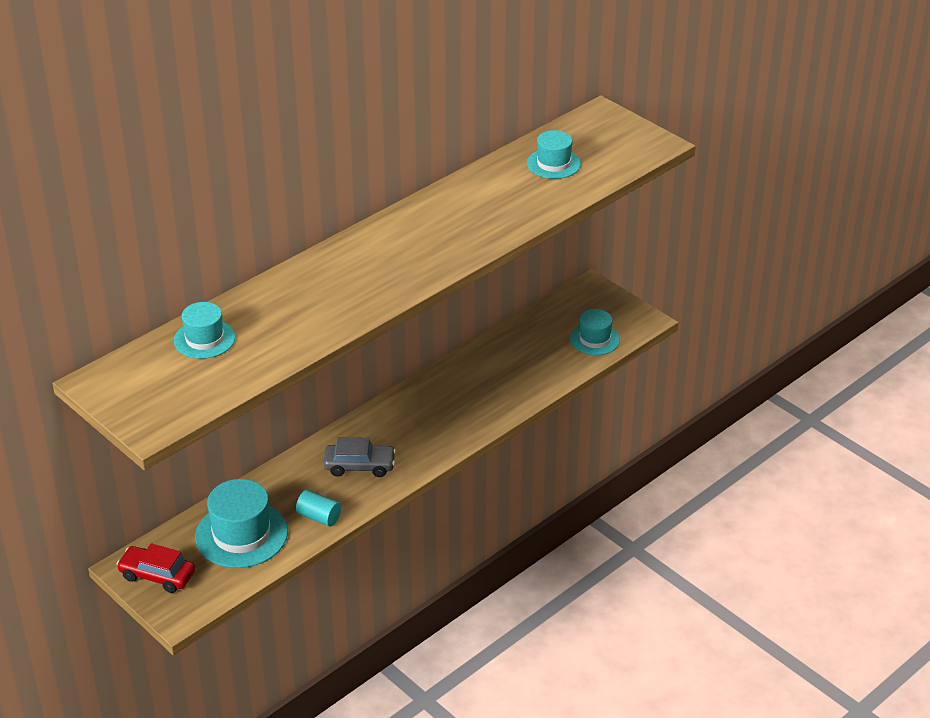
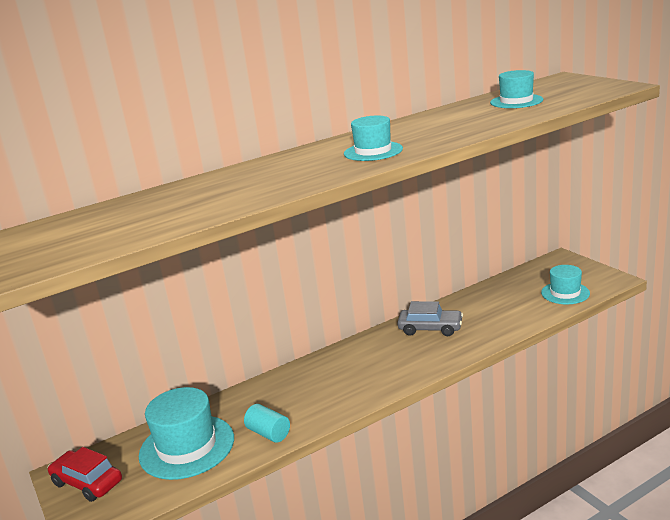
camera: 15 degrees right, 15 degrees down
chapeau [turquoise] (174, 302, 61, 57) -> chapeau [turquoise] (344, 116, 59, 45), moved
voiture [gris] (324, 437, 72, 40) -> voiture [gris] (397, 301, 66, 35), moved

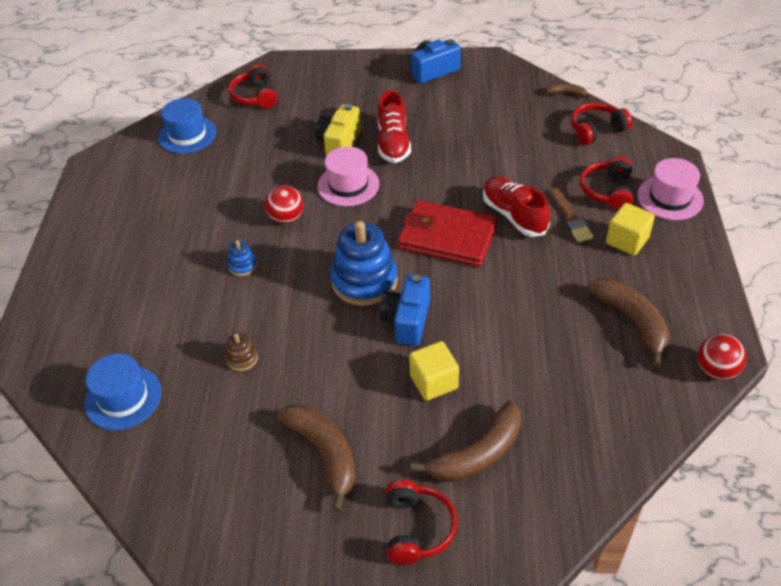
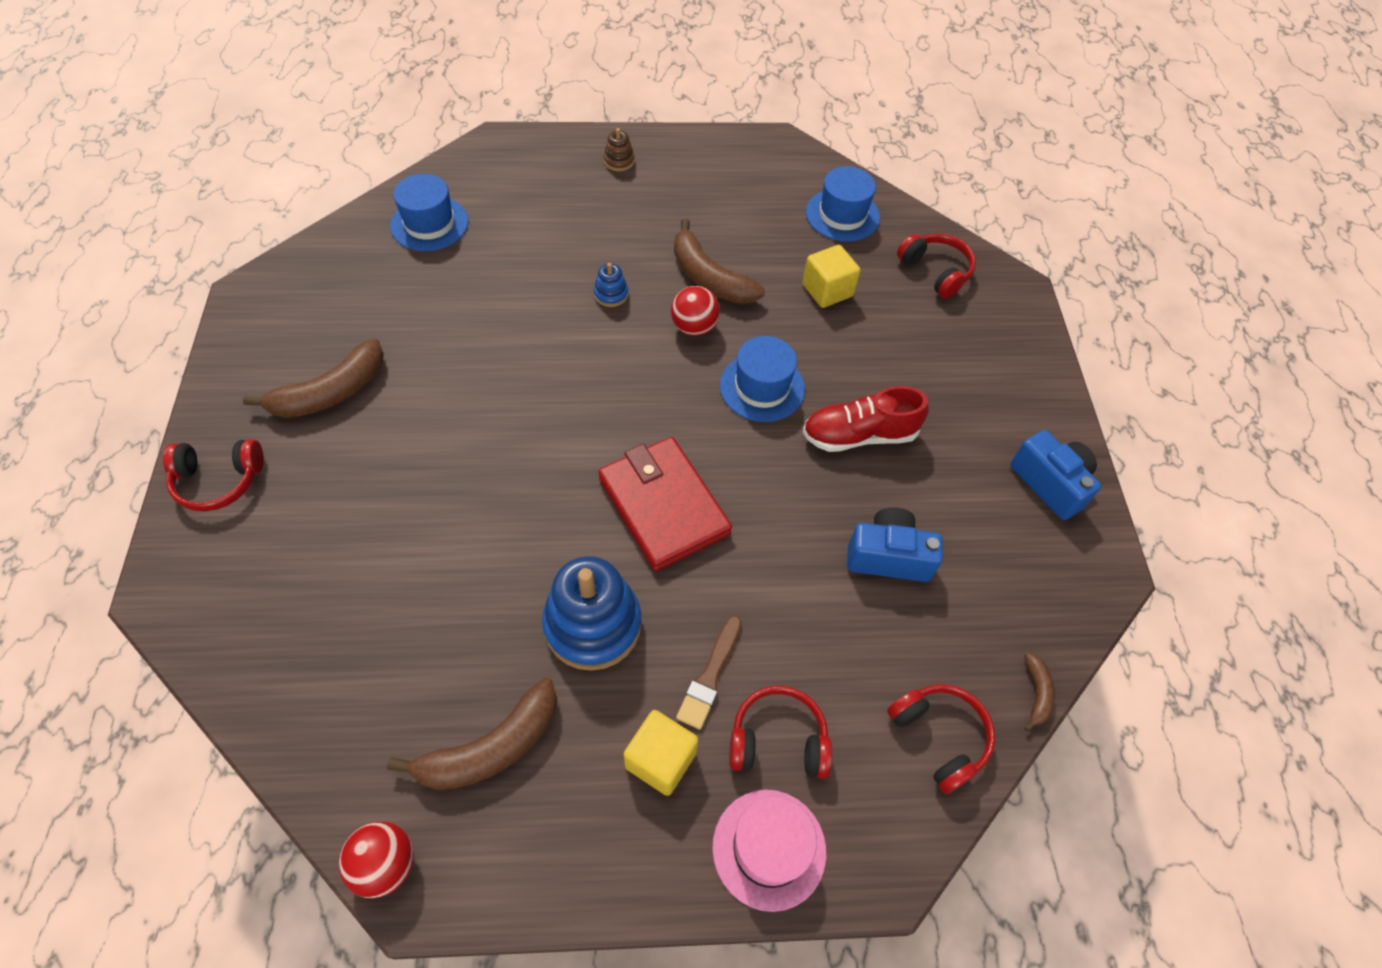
camera: 80 degrees right, 10 degrees up
casque audio [rouge] (228, 64, 50, 44) -> casque audio [rouge] (897, 233, 79, 66), 75 degrees clockwise
appareil photo [jaune] (315, 104, 46, 52) -> none
chapeau [rose] (318, 146, 61, 60) -> chapeau [bleu] (720, 336, 85, 86)
chaussure [rouge] (483, 176, 67, 61) -> none
pinceau [marron] (551, 188, 43, 54) -> pinceau [marron] (676, 616, 66, 114), 45 degrees counterclockwise
portefeuille [rouge] (398, 200, 99, 67) -> portefeuille [rouge] (598, 437, 134, 134), 45 degrees counterclockwise
jouet à empiler [bleu] (331, 221, 67, 85) -> jouet à empiler [bleu] (542, 556, 100, 115), moved
appareil photo [bleu] (379, 275, 51, 71) -> appareil photo [bleu] (847, 508, 96, 74), moved
jouet à empiler [marron] (226, 333, 32, 38) -> jouet à empiler [marron] (604, 128, 31, 43), moved
cube [jaune] (409, 341, 50, 60) -> cube [jaune] (802, 245, 58, 63), moved
banane [marron] (411, 400, 110, 82) -> banane [marron] (674, 219, 91, 85), moved

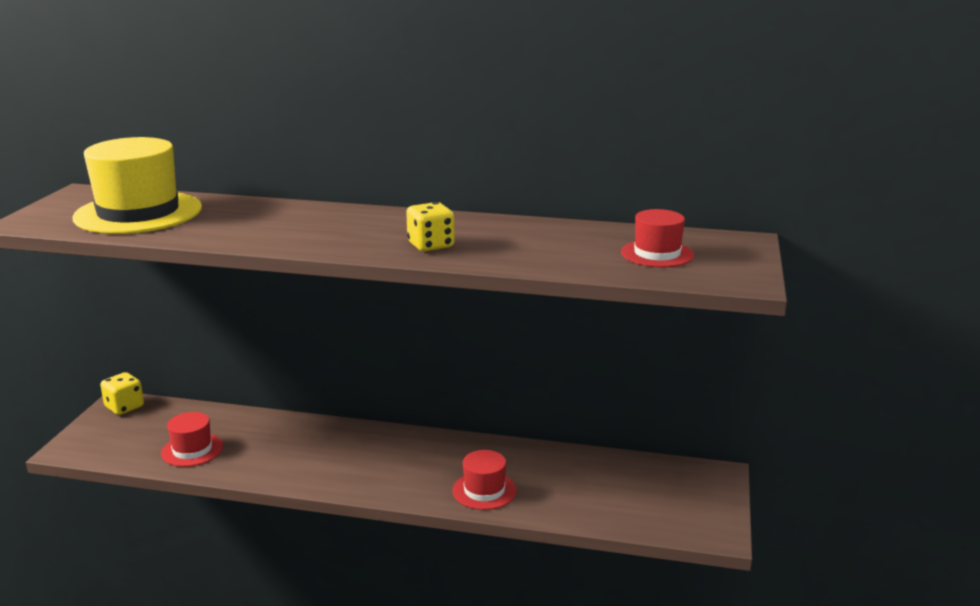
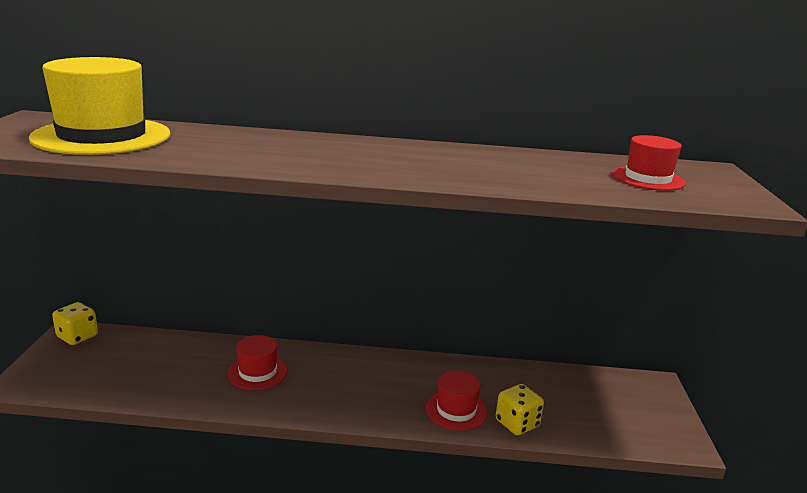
camera: 10 degrees left, 0 degrees up
dé [jaune] (406, 202, 49, 49) -> dé [jaune] (496, 384, 48, 51), moved
chapeau [rouge] (161, 412, 62, 55) -> chapeau [rouge] (228, 335, 59, 55), moved

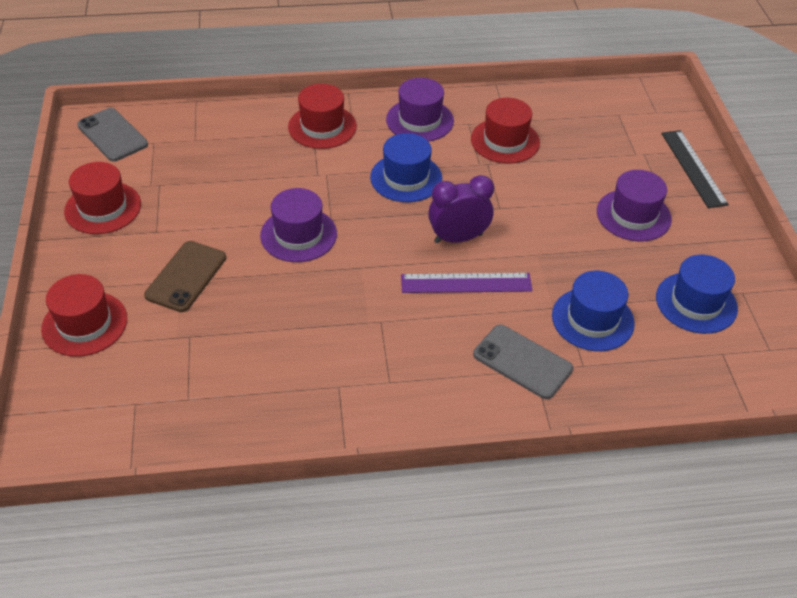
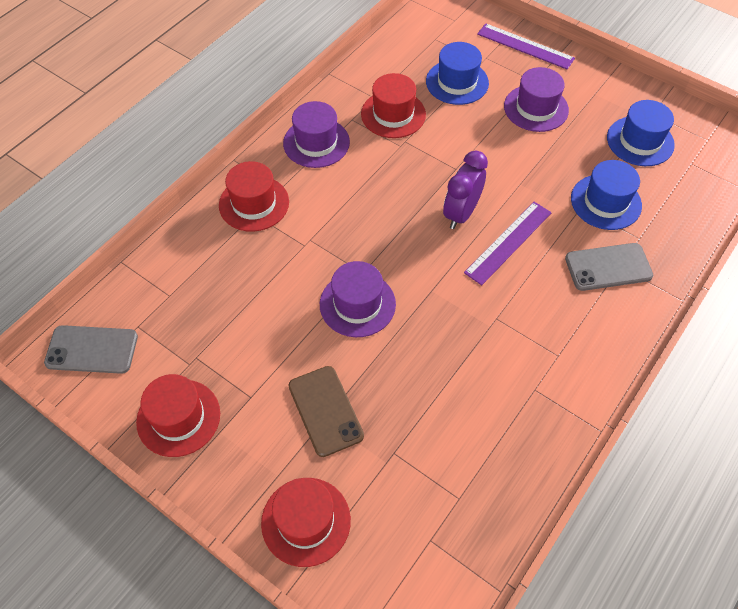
camera: 45 degrees left, 10 degrees up
règle [noir] (661, 130, 68, 78) -> règle [violet] (477, 23, 98, 46)
chapeau [bleu] (370, 133, 72, 69) -> chapeau [bleu] (426, 42, 63, 63), moved

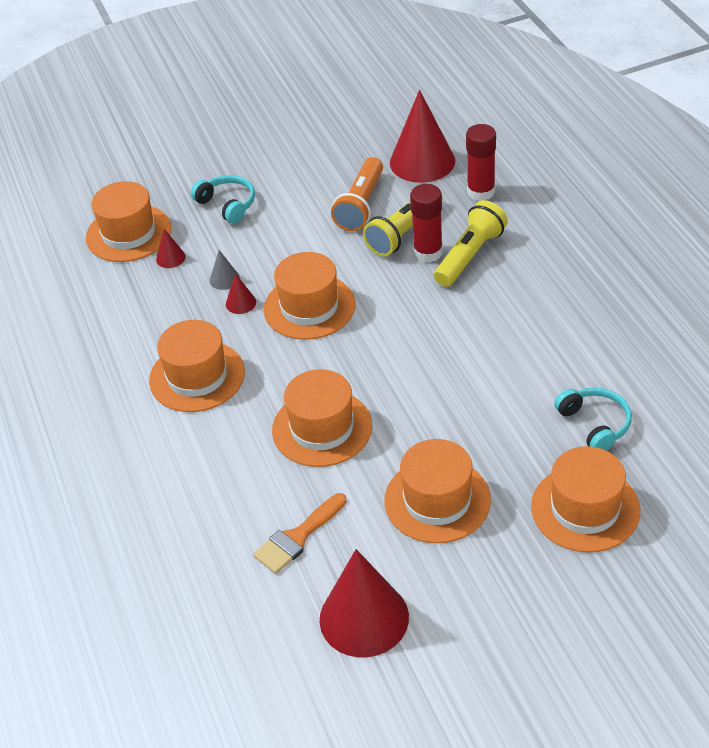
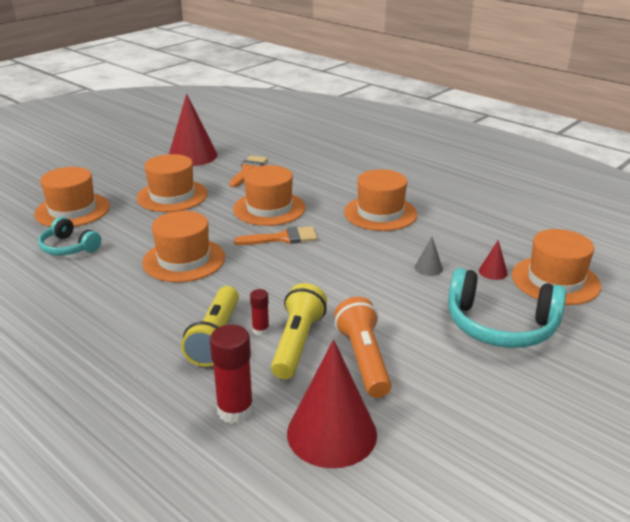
camera: 150 degrees right, 15 degrees down
casque audio [turquoise] (191, 175, 64, 49) -> casque audio [turquoise] (448, 268, 118, 80), x1.68
bâton de colle [rouge] (410, 184, 33, 79) -> bâton de colle [rouge] (250, 289, 19, 47), x0.55
chapeau [orange] (264, 252, 91, 88) -> chapeau [orange] (142, 211, 83, 71), moved
cône [rouge] (226, 273, 30, 41) -> none
none -> pinceau [orange] (234, 226, 83, 19)

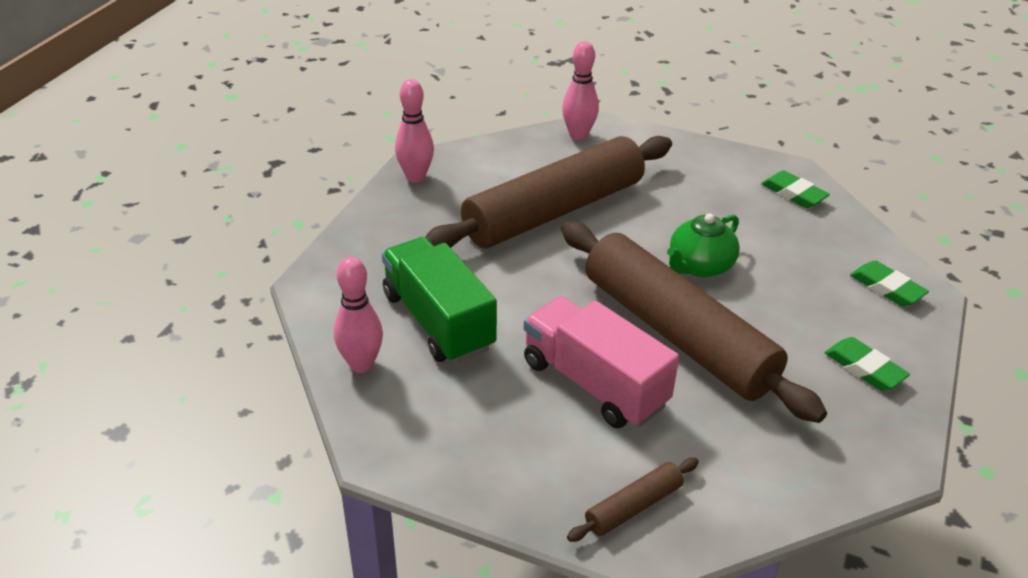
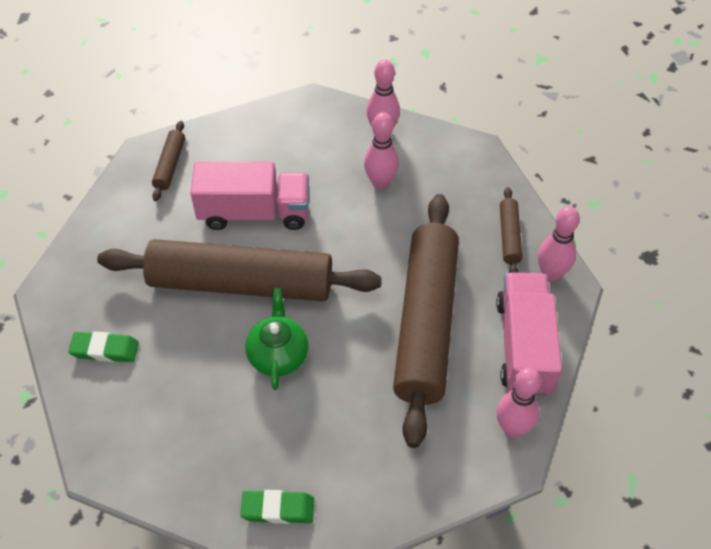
camera: 135 degrees right, 15 degrees up
camion [vert] (382, 237, 115, 127) -> quille [rose] (364, 112, 35, 78)
gomme [vert] (850, 260, 79, 47) -> none
none -> rouleau à pâtisserie [marron] (500, 187, 22, 86)
none -> camion [rose] (496, 272, 66, 124)

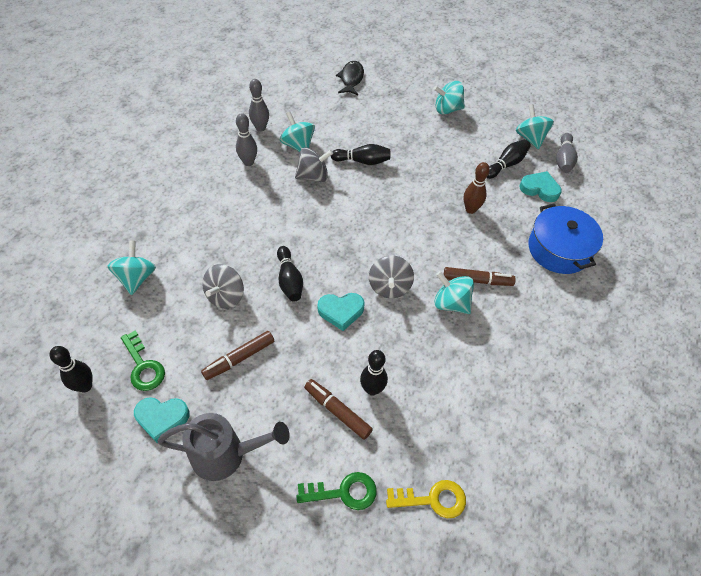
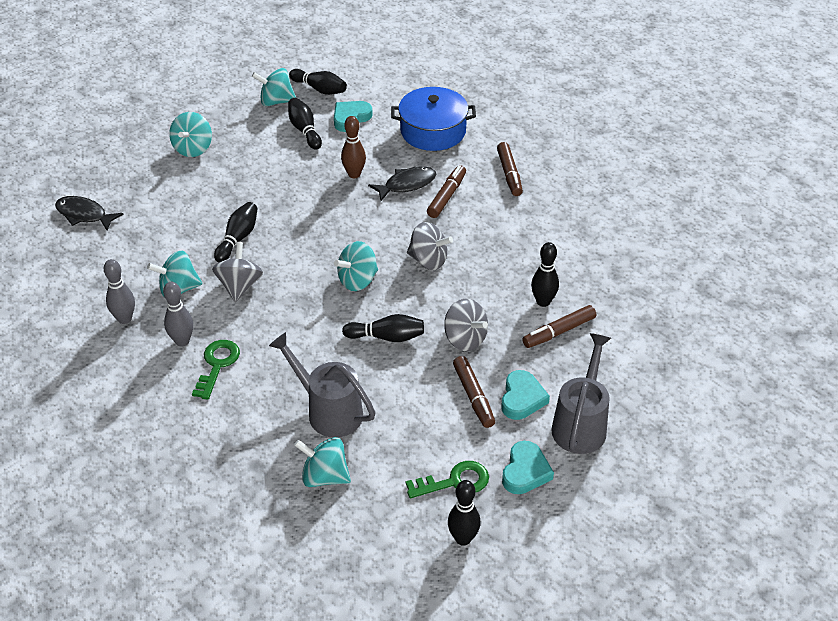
camera: 70 degrees left, 10 degrees down
quille [gris] (556, 133, 22, 40) -> quille [noir] (289, 69, 58, 26)
toupie [gris] (202, 264, 42, 45) -> toupie [gris] (444, 299, 44, 52), moved
toupie [turquoise] (434, 271, 40, 43) -> toupie [turquoise] (334, 241, 44, 50), moved
cœur [turquoise] (317, 293, 48, 38) -> cœur [turquoise] (501, 370, 49, 50), moved
clé [vert] (296, 472, 81, 38) -> clé [vert] (192, 340, 48, 60), moved
clé [jaune] (386, 480, 80, 38) -> none
none -> feutre [marron] (497, 142, 26, 54)
none -> poisson [noir] (368, 167, 68, 34)
none -> arrosoir [gris] (269, 332, 107, 105)

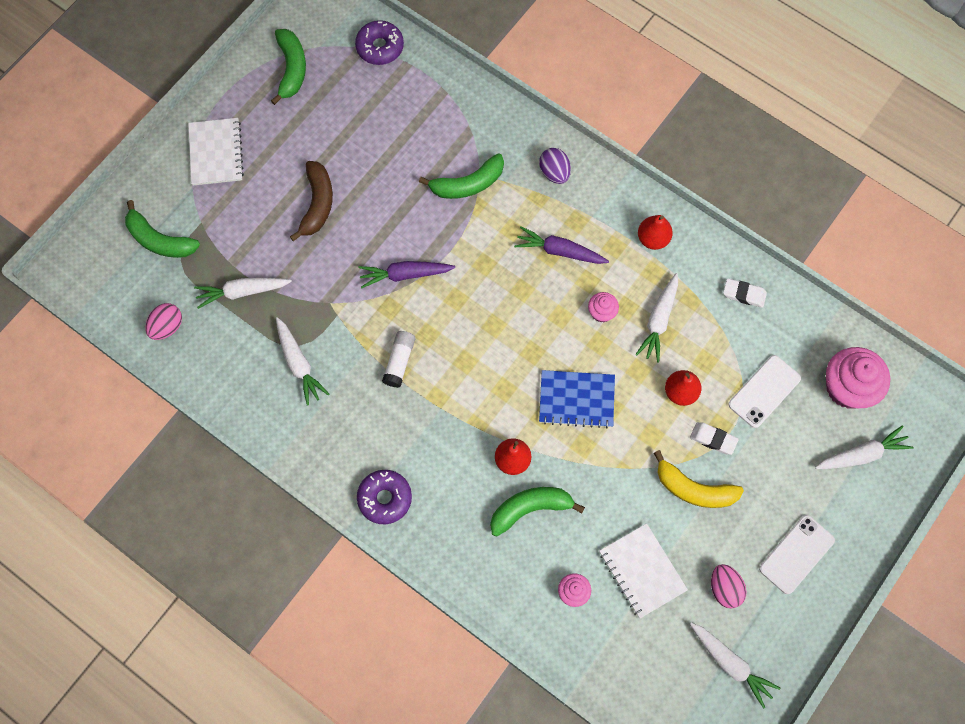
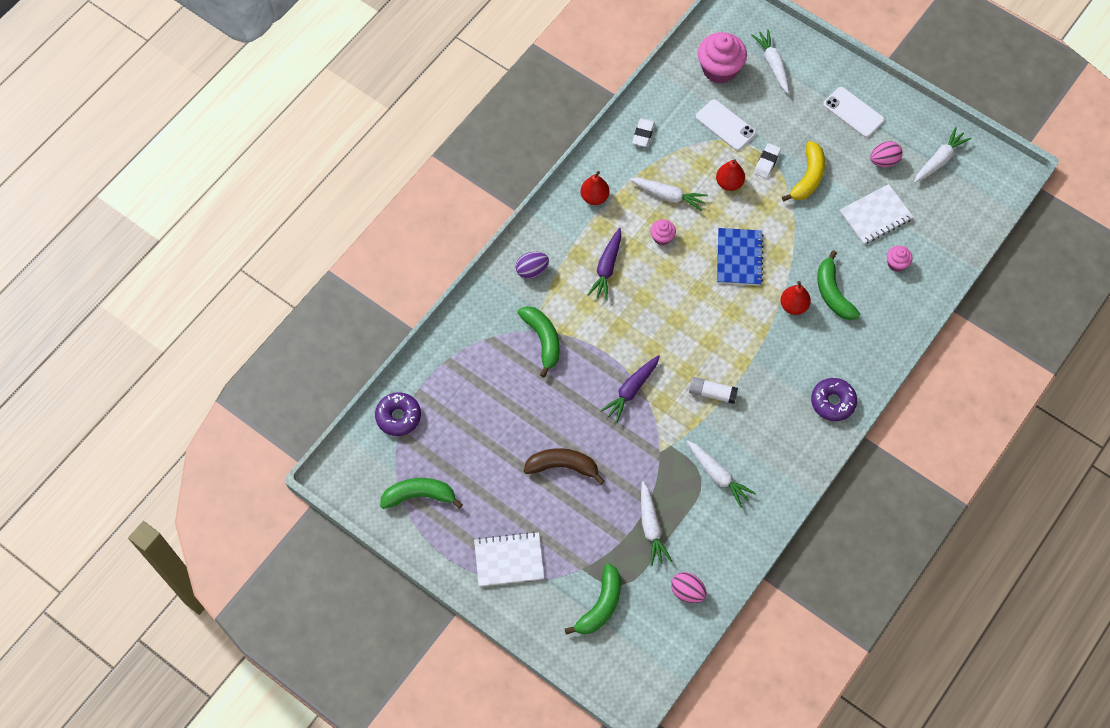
camera: 90 degrees left, 5 degrees down
carotte [violet] (359, 261, 96, 27) -> carotte [violet] (600, 355, 60, 68), 45 degrees clockwise
carotte [blanc] (276, 317, 53, 89) -> carotte [blanc] (687, 441, 69, 67), 75 degrees clockwise

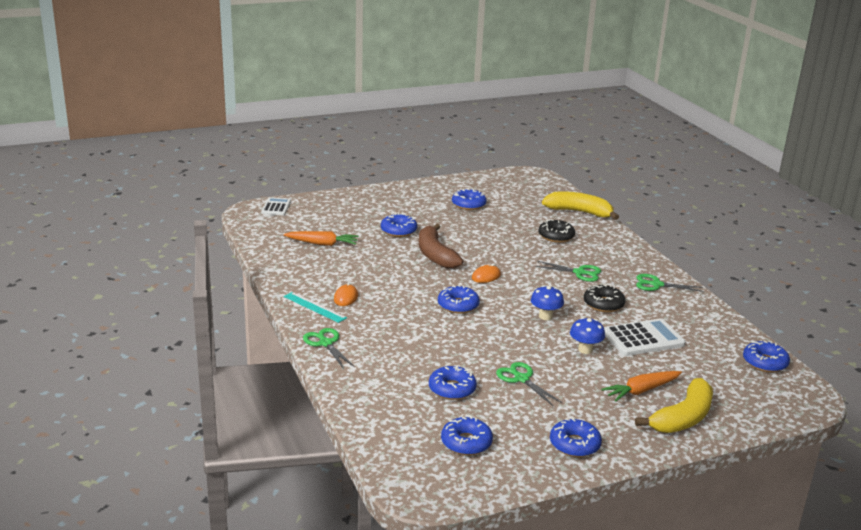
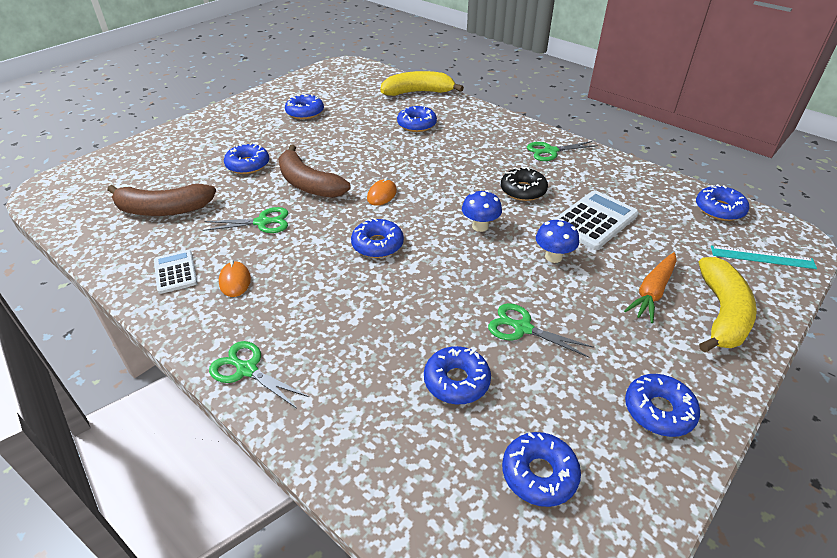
camera: 25 degrees left, 15 degrees up
calculatrice [blanc] (261, 197, 30, 18) -> calculatrice [blanc] (154, 250, 43, 44), moved
beignet [noir] (538, 219, 37, 24) -> beignet [bleu] (397, 106, 40, 26)
carotte [orange] (283, 231, 76, 15) -> banane [marron] (107, 184, 109, 32)
ciseaux [vert] (535, 261, 66, 21) -> ciseaux [vert] (203, 207, 85, 26), moved
règle [turquoise] (284, 292, 63, 31) -> règle [turquoise] (711, 245, 106, 24), moved

